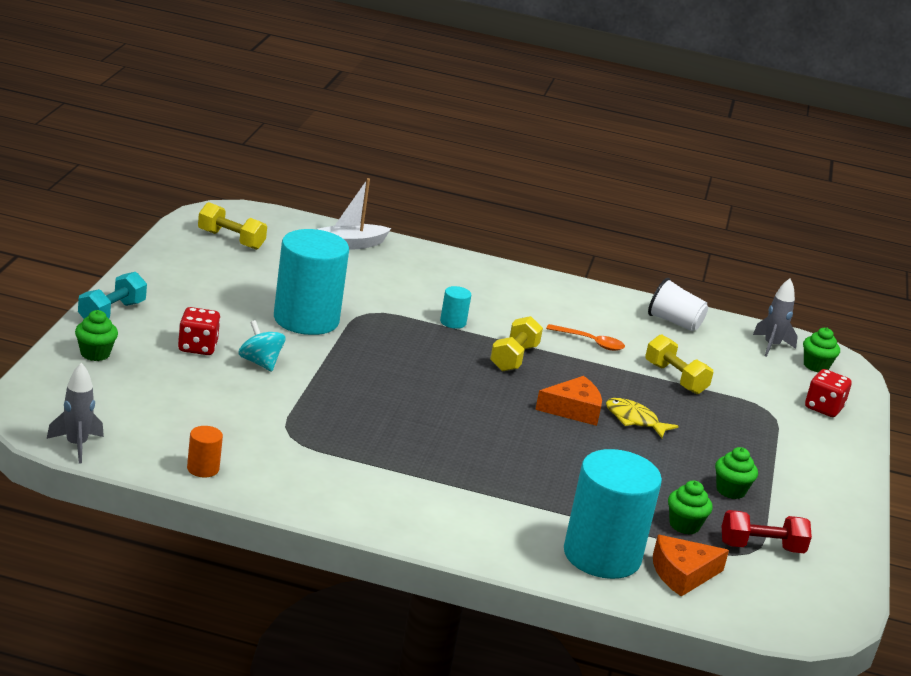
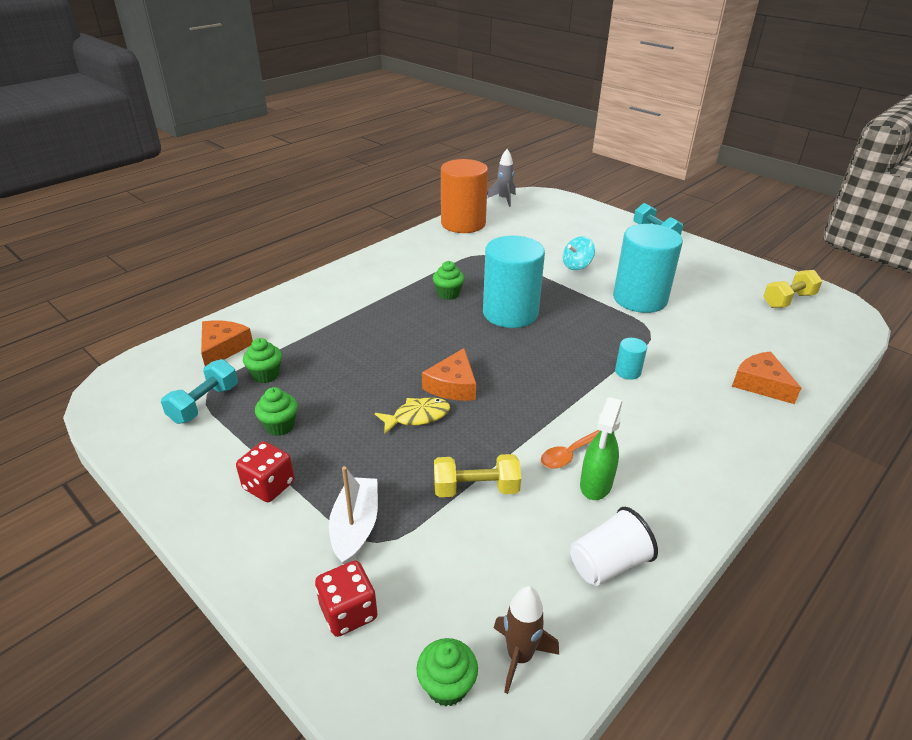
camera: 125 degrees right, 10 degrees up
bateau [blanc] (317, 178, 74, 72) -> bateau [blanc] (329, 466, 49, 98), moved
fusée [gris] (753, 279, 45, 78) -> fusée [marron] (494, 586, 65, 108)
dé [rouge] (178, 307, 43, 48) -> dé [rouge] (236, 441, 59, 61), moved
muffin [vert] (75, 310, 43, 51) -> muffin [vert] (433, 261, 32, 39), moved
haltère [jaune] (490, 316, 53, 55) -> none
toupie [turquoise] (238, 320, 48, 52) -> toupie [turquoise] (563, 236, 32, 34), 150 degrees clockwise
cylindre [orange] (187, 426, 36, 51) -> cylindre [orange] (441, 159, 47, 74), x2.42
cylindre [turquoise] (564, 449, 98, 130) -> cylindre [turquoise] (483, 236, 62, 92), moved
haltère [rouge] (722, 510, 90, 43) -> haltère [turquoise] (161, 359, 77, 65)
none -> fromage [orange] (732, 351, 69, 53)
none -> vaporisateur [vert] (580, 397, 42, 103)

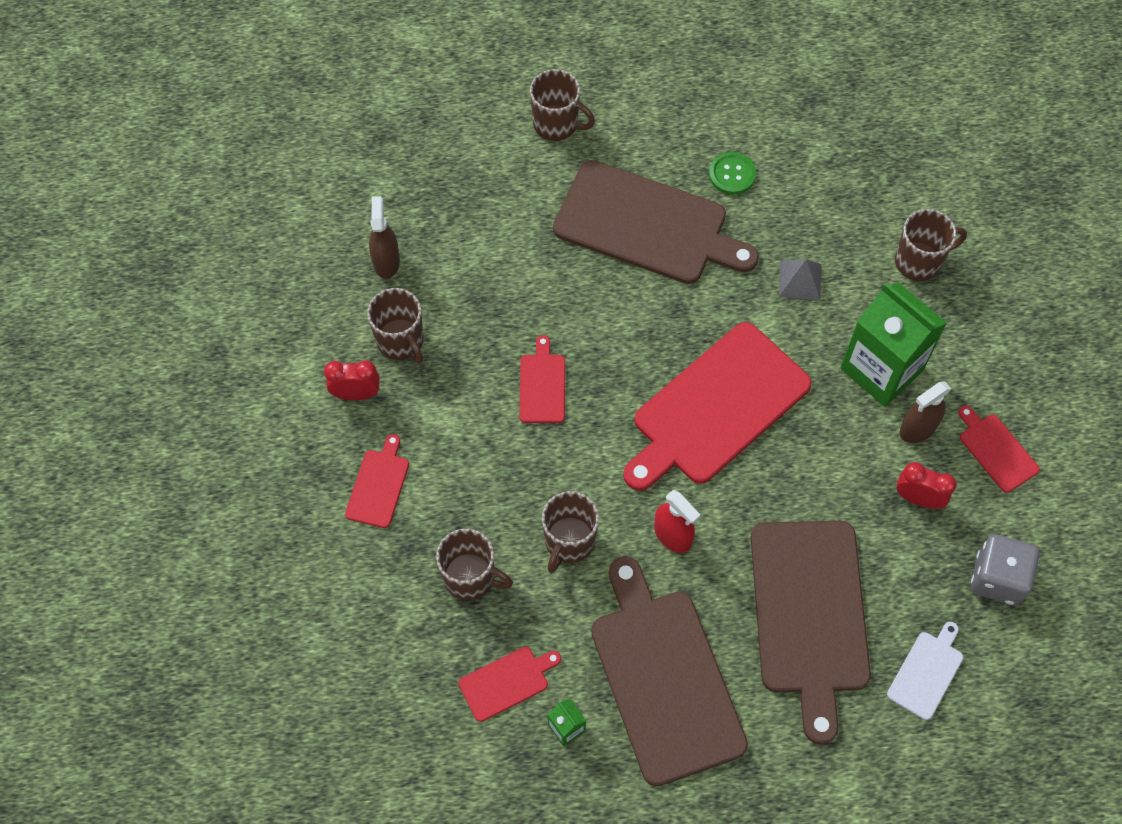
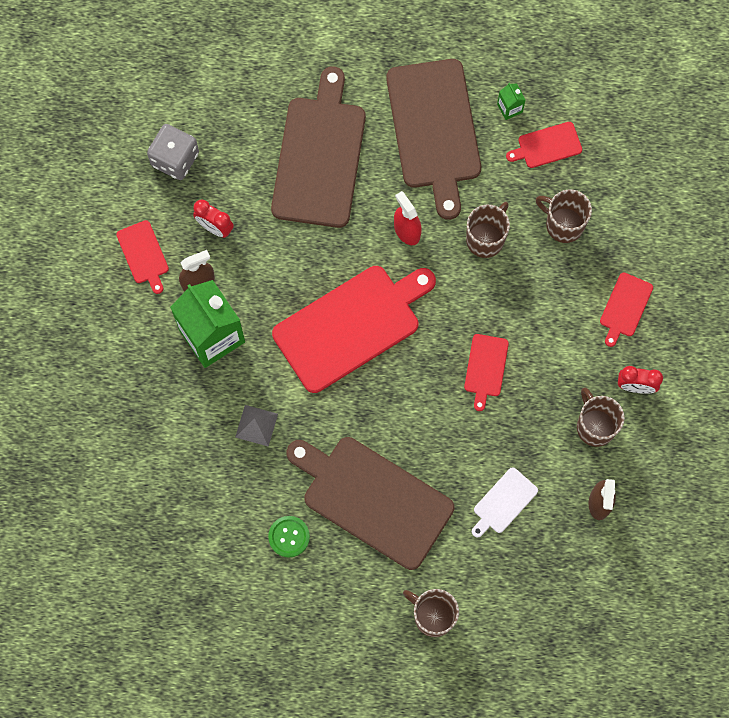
camera: 170 degrees left, 10 degrees up
tasse [marron] (895, 209, 72, 72) -> none
planche à découper [blanc] (887, 622, 76, 98) -> planche à découper [blanc] (472, 467, 66, 71), moved

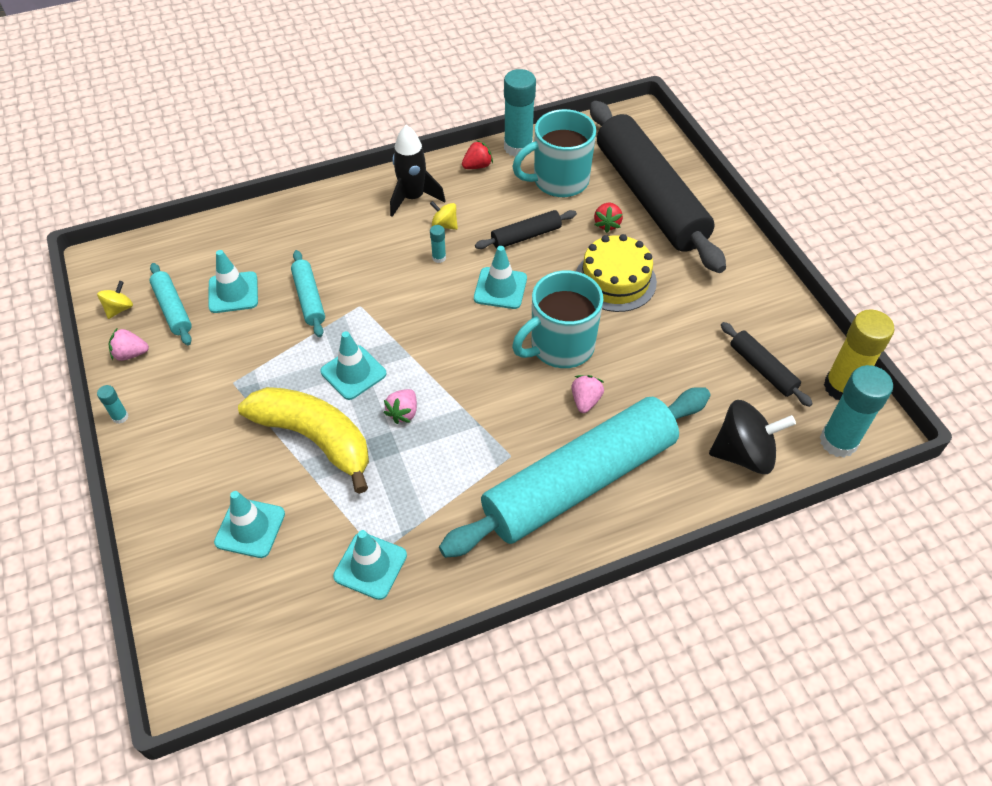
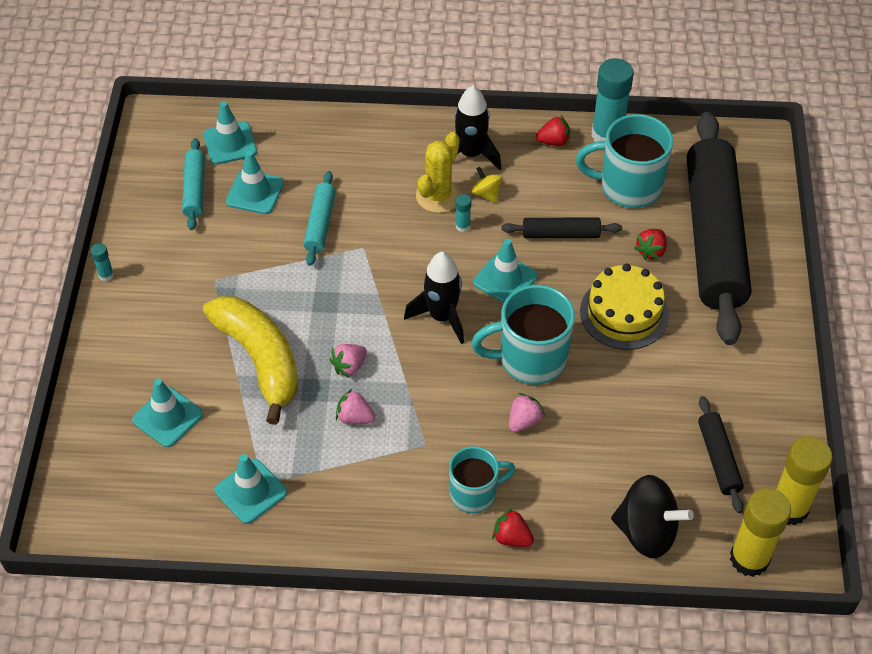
camera: 25 degrees right, 0 degrees up
toupie [jaune] (97, 281, 36, 38) -> none
fraise [rose] (109, 328, 40, 33) -> fraise [rose] (336, 389, 39, 35), moved
cône de chantier [turquoise] (320, 331, 67, 69) -> cône de chantier [turquoise] (203, 101, 54, 63), moved
bâton de colle [turquoise] (820, 365, 73, 93) -> bâton de colle [jaune] (730, 488, 61, 89)
rouleau à pâtisserie [turquoise] (439, 387, 272, 171) -> tasse [turquoise] (449, 446, 66, 67)
none -> cactus [jaune] (416, 132, 45, 81)
none -> fusée [noir] (404, 252, 60, 92)
none -> fraise [rouge] (492, 508, 42, 39)

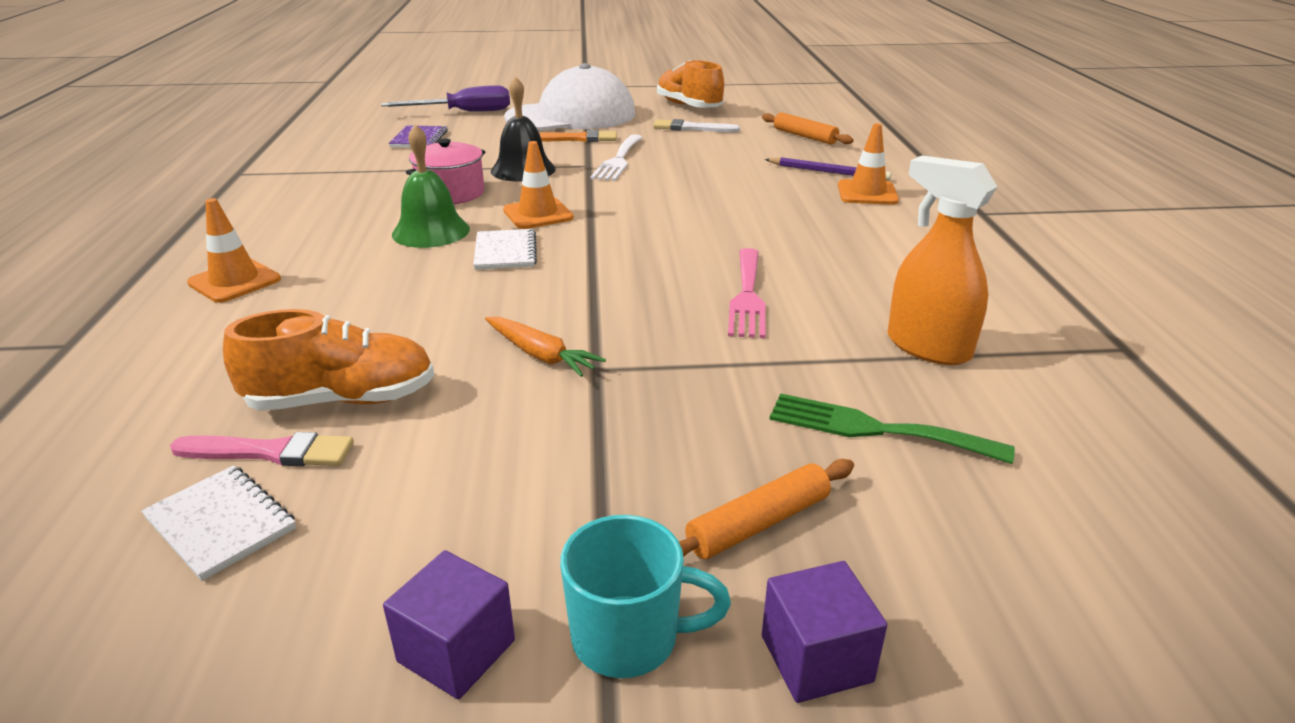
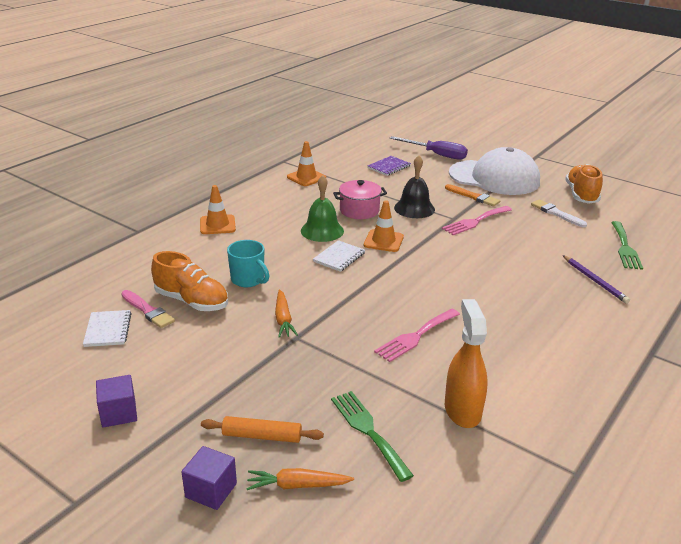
camera: 40 degrees right, 0 degrees up
rouleau à pâtisserie [orange] (762, 112, 92, 33) -> fourchette [vert] (611, 221, 32, 49)
cône de chantier [orange] (838, 123, 61, 82) -> cône de chantier [orange] (287, 141, 39, 45), moved
fourchette [blanc] (591, 134, 52, 47) -> fourchette [rose] (442, 206, 70, 29)
tasse [turquoise] (560, 515, 171, 163) -> tasse [turquoise] (227, 240, 43, 47), moved
none -> carotte [orange] (246, 468, 108, 22)

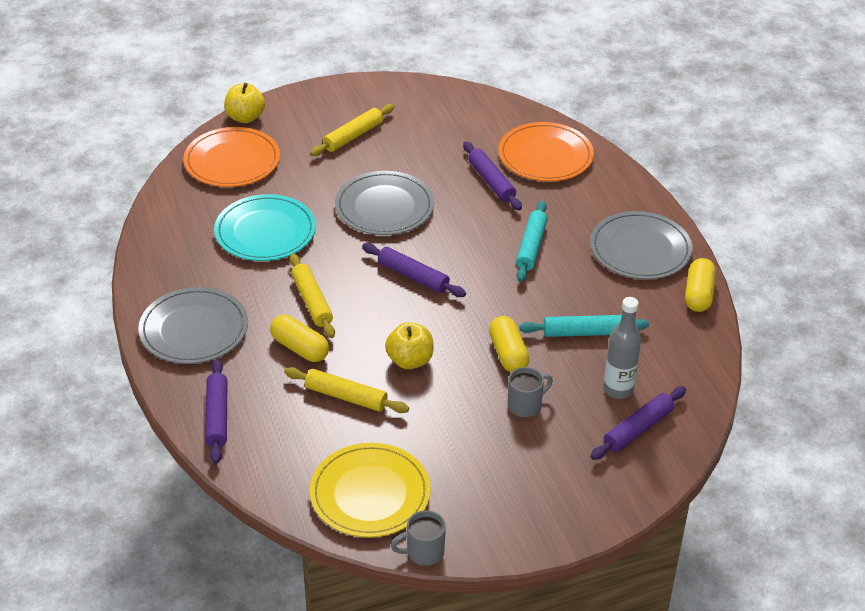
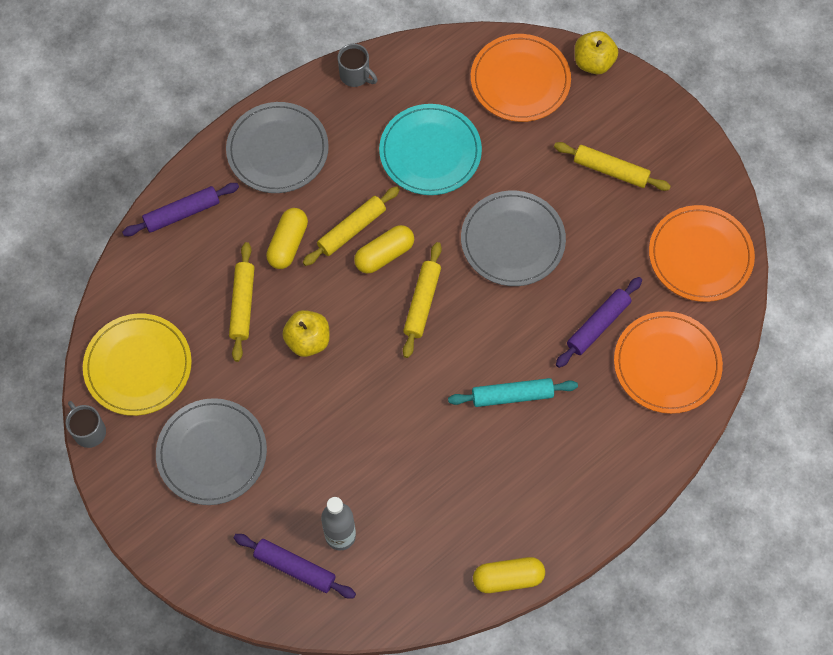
camera: 70 degrees right, 25 degrees up
assiette [gris] (590, 211, 103, 68) -> assiette [gris] (156, 398, 111, 107), moved
rouleau à pâtisserie [violet] (362, 243, 104, 54) -> rouleau à pâtisserie [jaune] (403, 242, 39, 116)
rouleau à pâtisserie [turquoise] (519, 315, 130, 22) -> none
gélule [jaune] (489, 316, 41, 56) -> gélule [jaune] (354, 225, 60, 48), moved
tasse [gris] (507, 367, 46, 50) -> tasse [gris] (337, 44, 41, 43), moved
none -> assiette [orange] (649, 205, 106, 97)

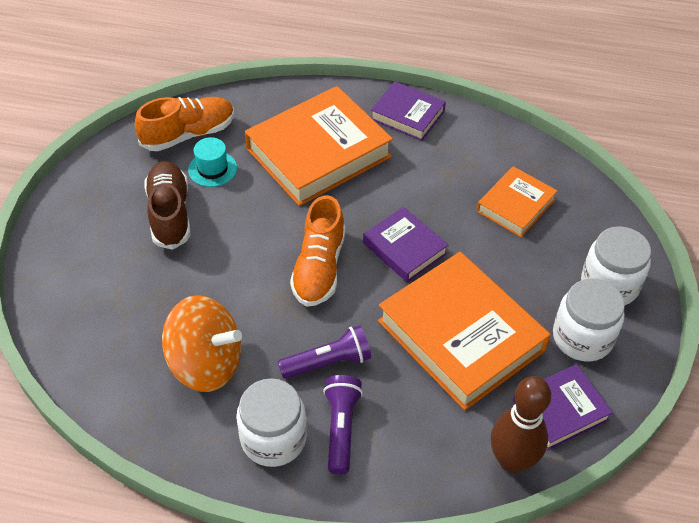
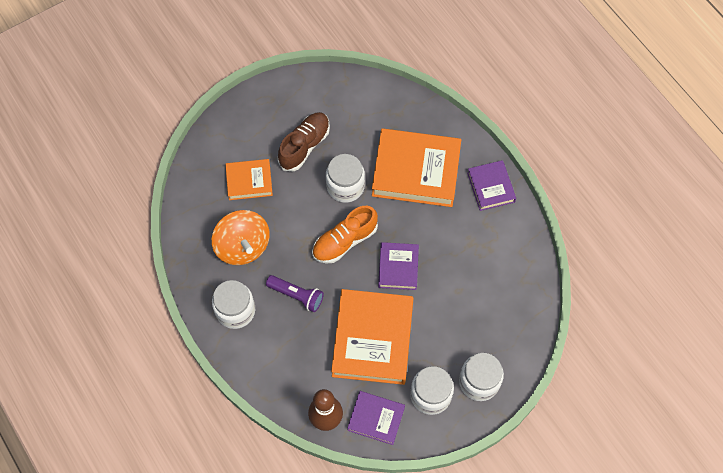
camera: 45 degrees right, 15 degrees up
chaussure [orange] (135, 97, 99, 54) -> none
chapeau [turquoise] (188, 137, 49, 50) -> none
livre [orange] (477, 166, 80, 71) -> livre [orange] (226, 159, 47, 41), moved
lampe de poche [violet] (323, 375, 40, 100) -> none
none -> bocal [blanc] (326, 154, 39, 49)

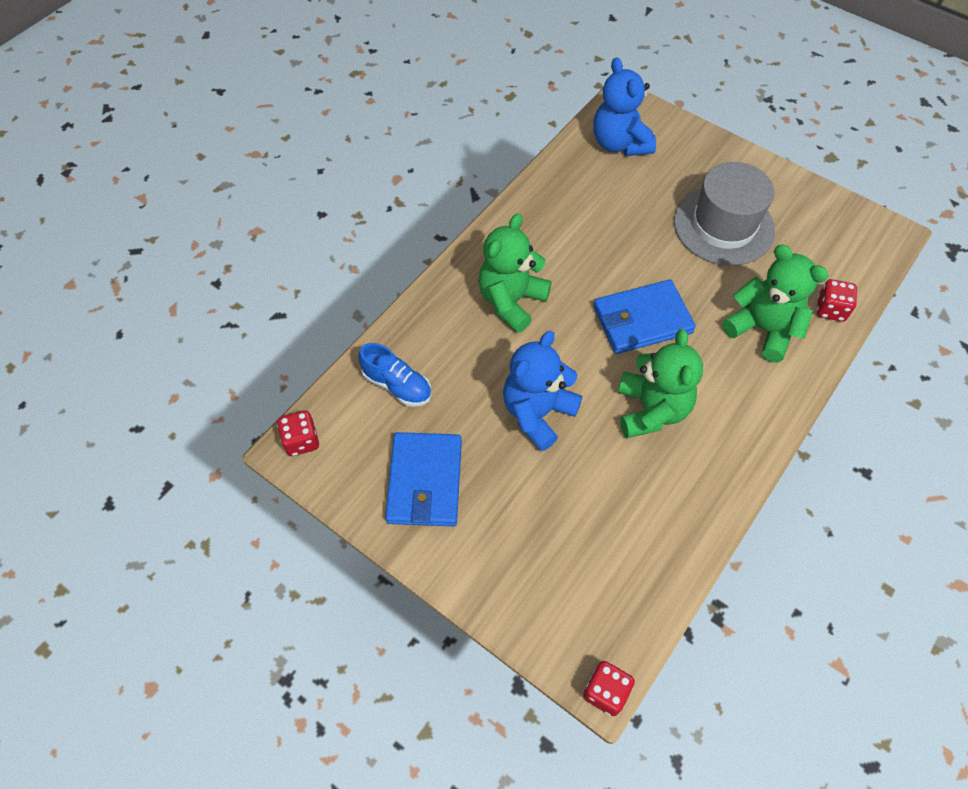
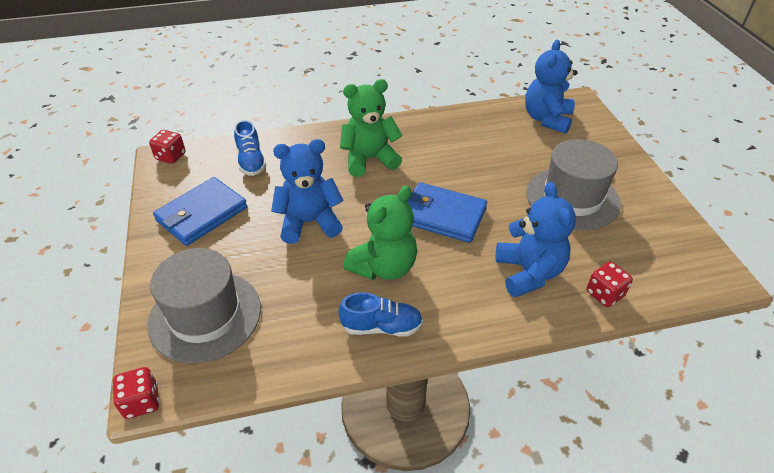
camera: 40 degrees right, 15 degrees down
ours en peluche [vert] (722, 245, 107, 118) -> ours en peluche [bleu] (496, 182, 80, 115)
none -> chapeau [gris] (147, 248, 114, 115)
none -> chaussure [bleu] (338, 292, 85, 45)

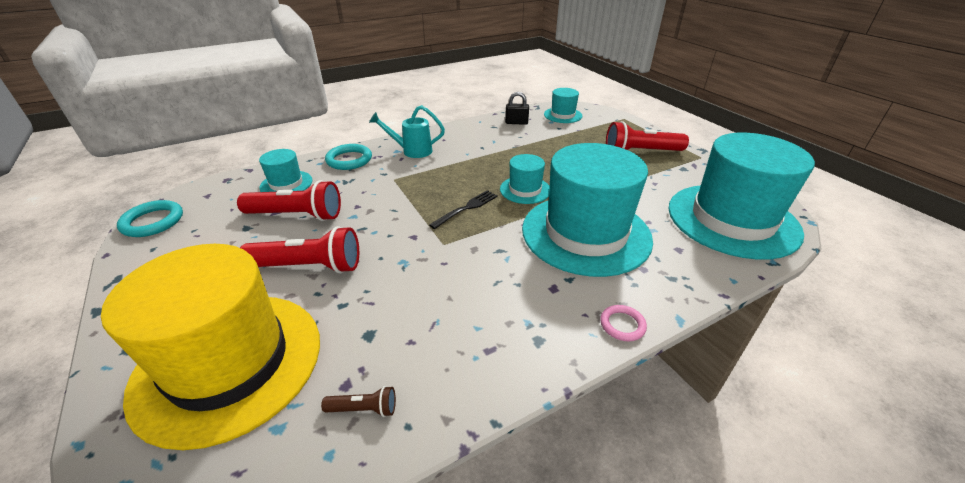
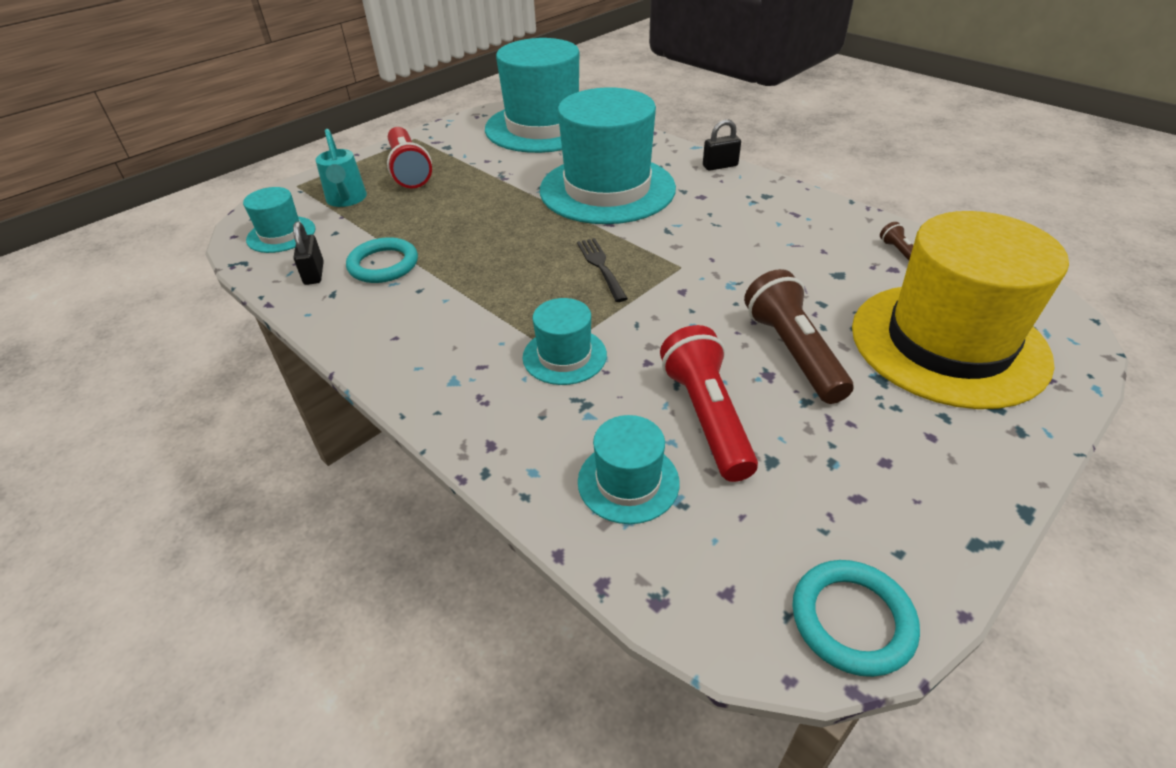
camera: 105 degrees left, 5 degrees up
arrosoir [turquoise] (369, 105, 76, 53) -> arrosoir [turquoise] (316, 129, 51, 78), moved
anneau [turquoise] (325, 144, 47, 26) -> anneau [turquoise] (346, 237, 72, 46), moved
chapeau [turquoise] (500, 154, 50, 50) -> chapeau [turquoise] (523, 298, 84, 87), moved
fourchette [noir] (429, 190, 69, 39) -> fourchette [noir] (577, 238, 51, 64), 45 degrees clockwise
lampe de poche [rouge] (240, 226, 119, 47) -> lampe de poche [marron] (744, 269, 109, 135)
anneau [rose] (600, 305, 47, 36) -> cadenas [noir] (703, 119, 38, 52)

